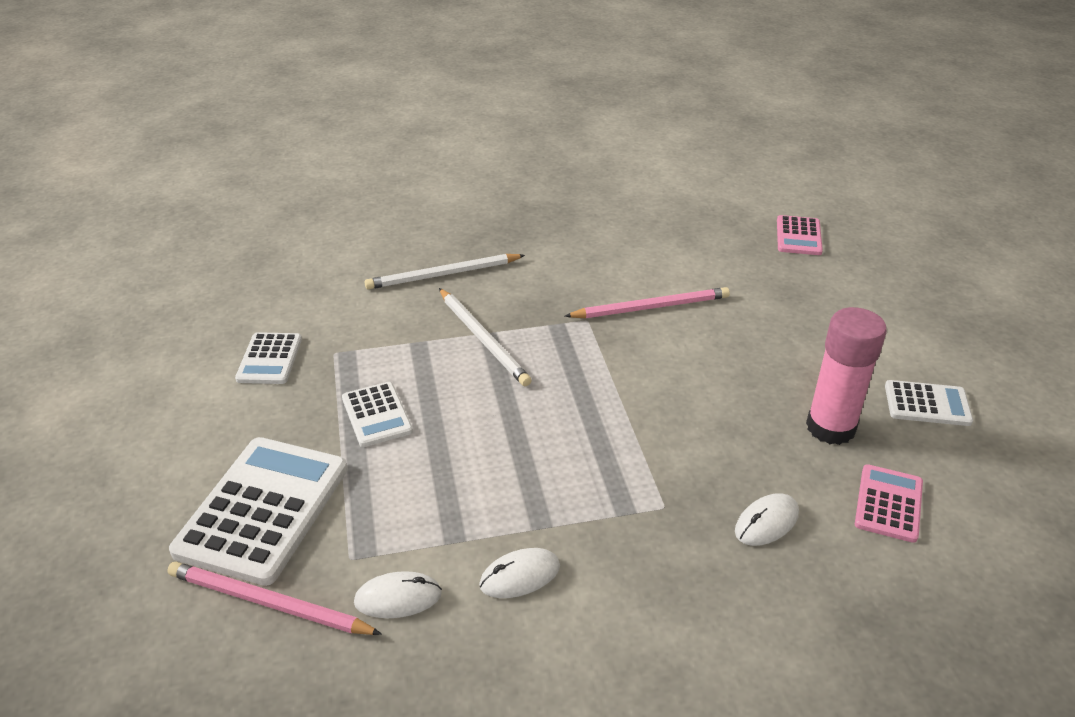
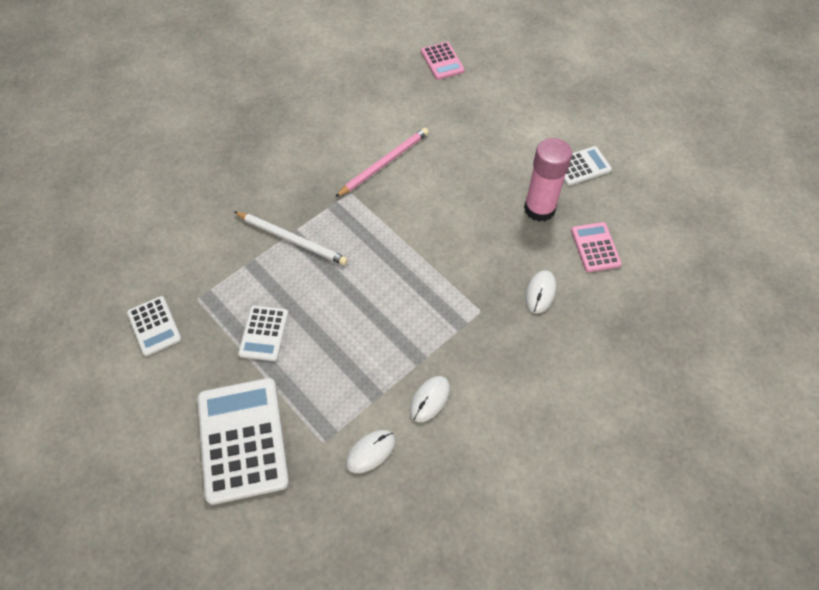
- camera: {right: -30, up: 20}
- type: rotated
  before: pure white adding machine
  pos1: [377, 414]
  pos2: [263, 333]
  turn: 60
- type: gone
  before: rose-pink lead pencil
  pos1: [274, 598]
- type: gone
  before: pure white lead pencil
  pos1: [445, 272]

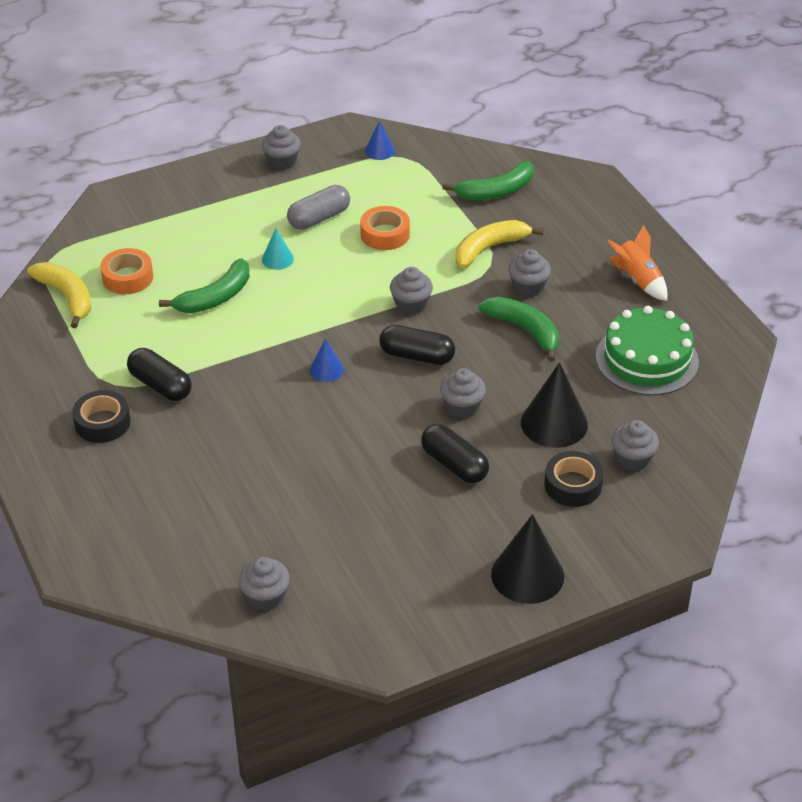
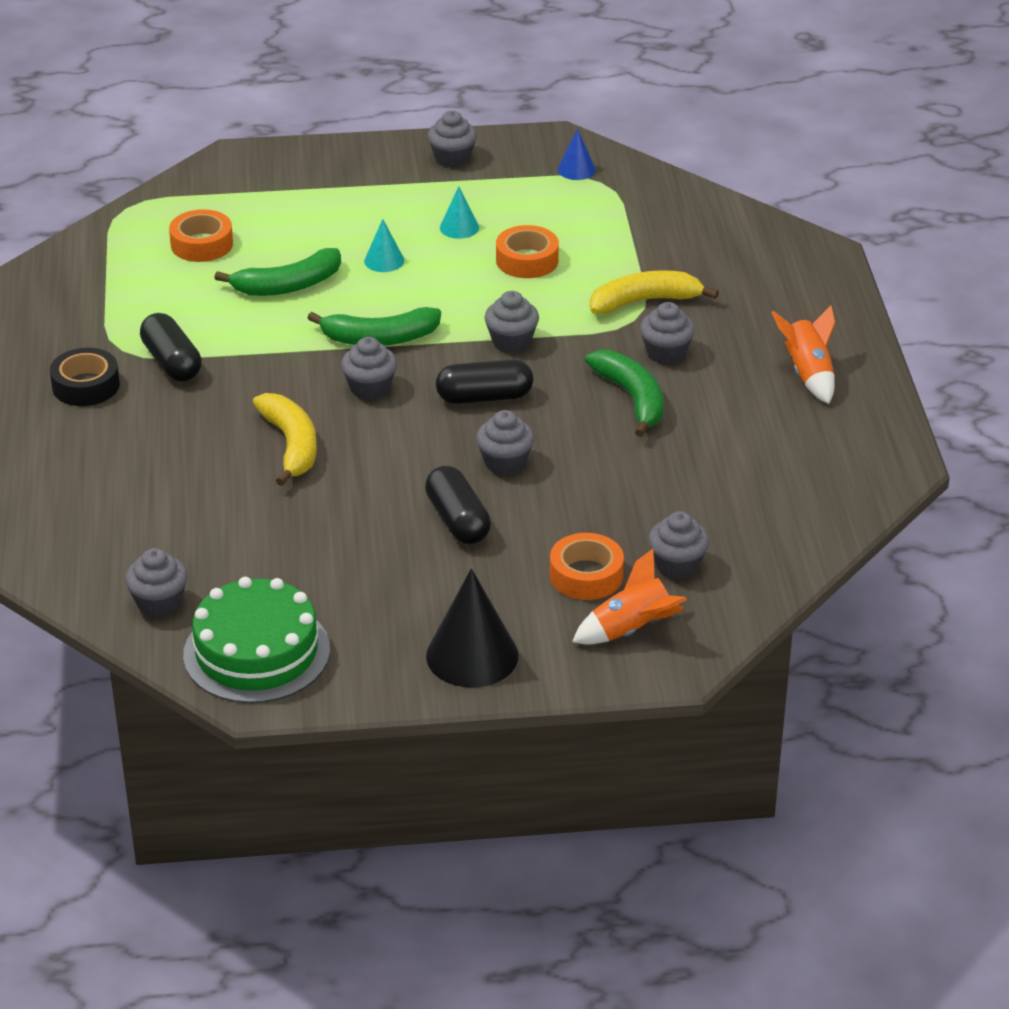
- camera: {right: 20, up: -5}
- type: shifted
  before: green layer cake
  pos1: [647, 350]
  pos2: [256, 640]
- type: shifted
  before: yellow toy banana
  pos1: [59, 295]
  pos2: [285, 439]
- type: shifted
  before: green toy banana
  pos1: [488, 180]
  pos2: [374, 326]
- type: swapped
  before: cobalt solid cone
  after: grey muffin
  pos1: [327, 360]
  pos2: [369, 368]
- type: rotated
  before: black pill shape
  pos1: [417, 345]
  pos2: [484, 381]
  turn: -45
- type: swapped
  before: grey pill shape
  after: turquoise solid cone
  pos1: [318, 207]
  pos2: [459, 212]
- type: repainted
  before: black sticky tape
  after: orange sticky tape
  pos1: [574, 479]
  pos2: [587, 566]
- type: new
  after: orange toy rocket
  pos2: [629, 597]
- type: gone
  before: black solid cone
  pos1: [554, 405]

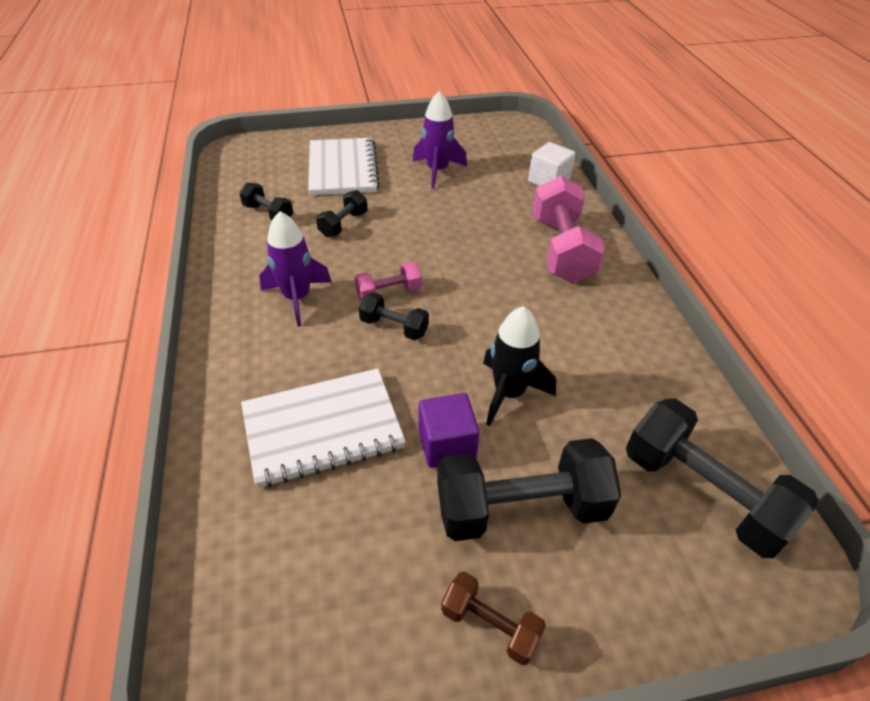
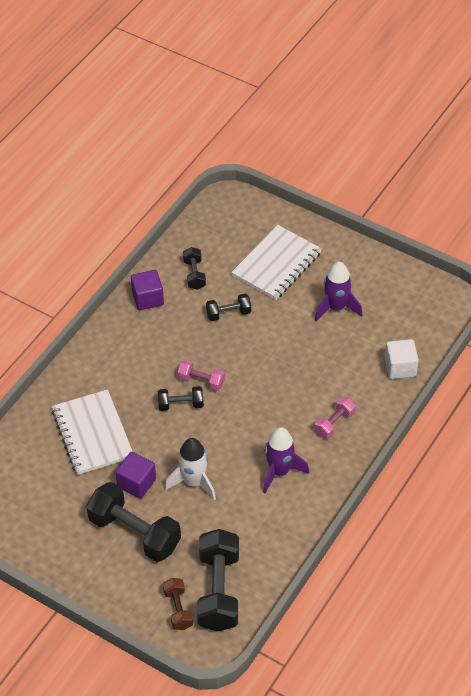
- camera: {right: 45, up: 5}
- type: rotated
  before: pure white notepad
  pos1: [323, 428]
  pos2: [92, 432]
  turn: 45
- type: new
  after: royal purple cube
  pos2: [147, 290]
- type: rotated
  before: black dumbbell
  pos1: [394, 316]
  pos2: [181, 398]
  turn: -75
- type: shifted
  before: dark brown dumbbell
  pos1: [493, 618]
  pos2: [178, 604]
- type: repainted
  before: black toy rocket
  after: pure white toy rocket
  pos1: [519, 366]
  pos2: [190, 469]
- type: shifted
  before: royal purple toy rocket
  pos1: [295, 269]
  pos2: [286, 460]
- type: scaled
  before: rose-pink dumbbell
  pos1: [569, 229]
  pos2: [334, 418]
  scale: 0.52

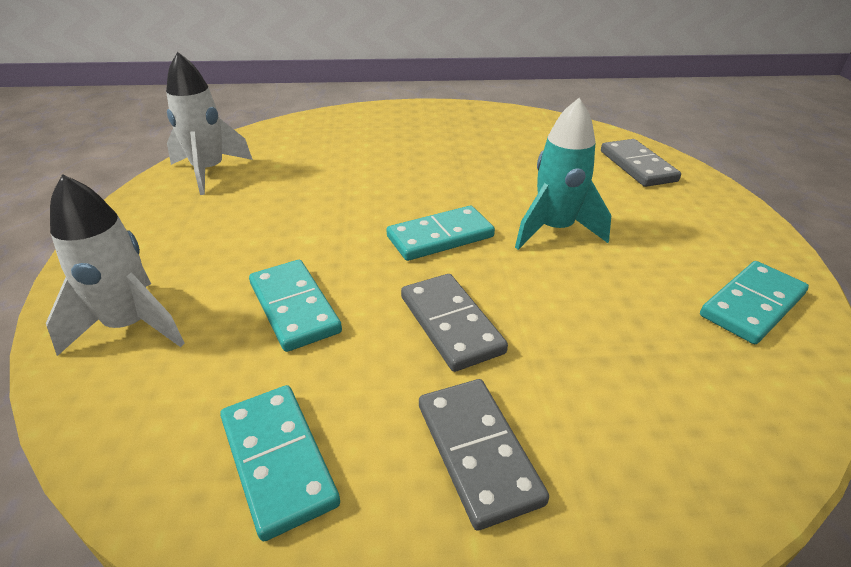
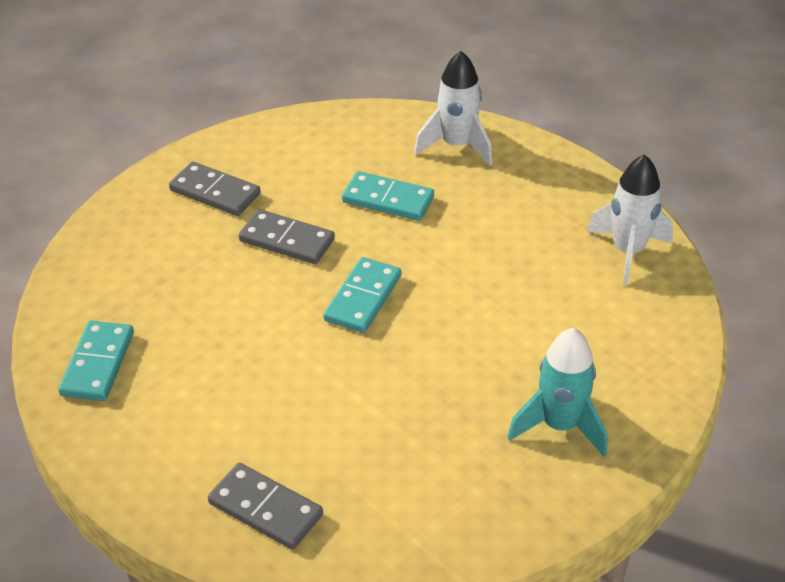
- camera: {right: 140, up: 5}
- type: shifted
  before: turquoise toy rocket
  pos1: [563, 174]
  pos2: [557, 392]
- type: gone
  before: turquoise domino
  pos1: [280, 463]

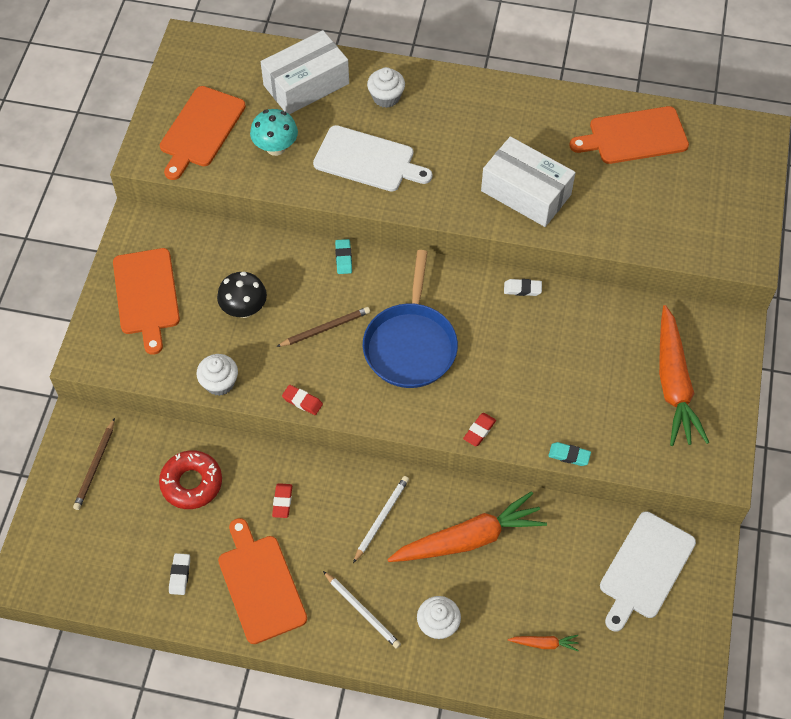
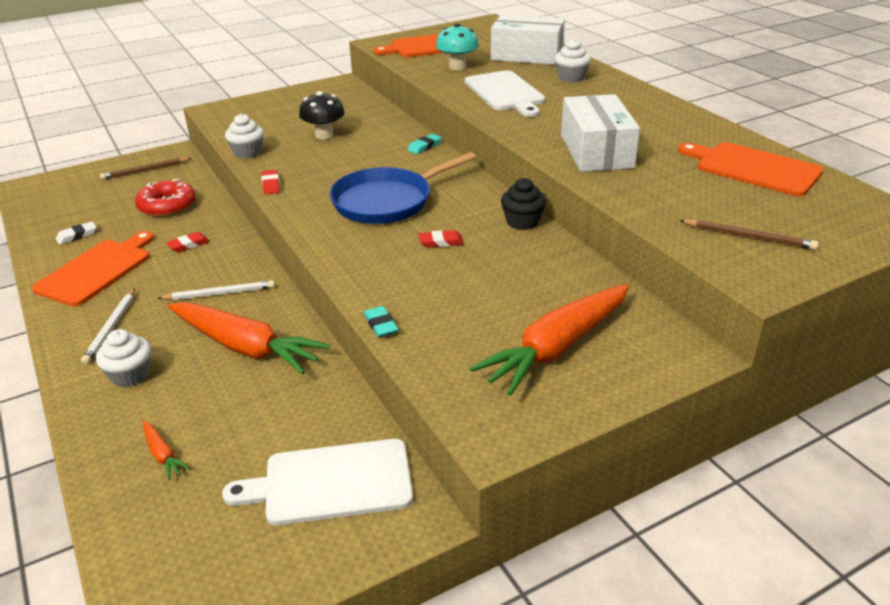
- camera: {right: 50, up: -25}
- type: shifted
  before: scarlet eraser
  pos1: [479, 429]
  pos2: [441, 239]
- type: swapped
  before: pure white eraser
  after: black muffin
  pos1: [523, 287]
  pos2: [523, 204]
- type: shifted
  before: dark brown lead pencil
  pos1: [323, 327]
  pos2: [749, 234]
- type: gone
  before: orange cutting board
  pos1: [146, 301]

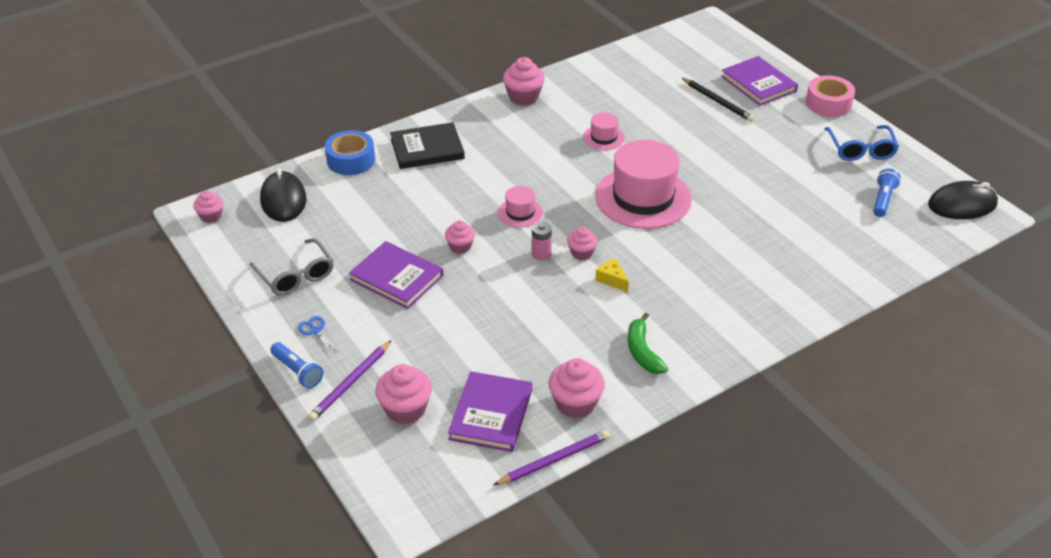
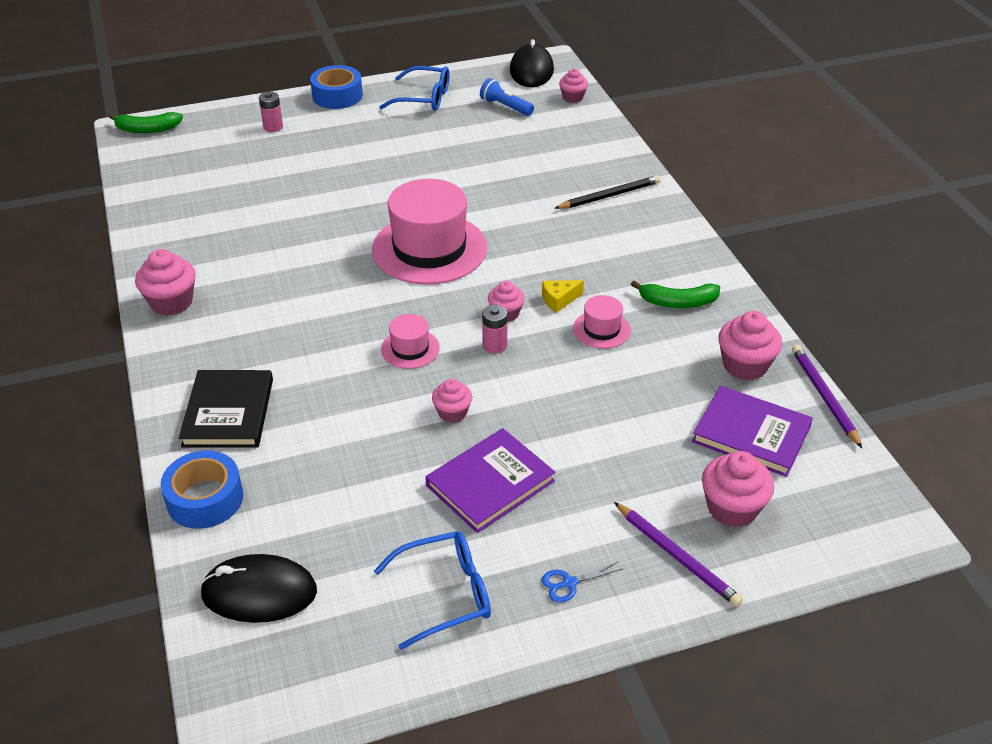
- camera: {right: -75, up: 0}
- type: new
  after: green toy banana
  pos2: [146, 122]
- type: swapped
  before: royal purple hardback
  after: rose-pink AA battery
  pos1: [759, 81]
  pos2: [271, 112]
- type: repainted
  before: rose-pink sticky tape
  after: cobalt sticky tape
  pos1: [830, 96]
  pos2: [336, 87]
- type: repainted
  before: grey spectacles
  after: cobalt spectacles
  pos1: [291, 267]
  pos2: [432, 590]
- type: shifted
  before: black lead pencil
  pos1: [718, 100]
  pos2: [607, 192]
- type: shifted
  before: rose-pink muffin
  pos1: [208, 206]
  pos2: [573, 86]
- type: shifted
  before: rose-pink tall hat
  pos1: [604, 131]
  pos2: [602, 322]
- type: gone
  before: cobalt torch
  pos1: [296, 365]

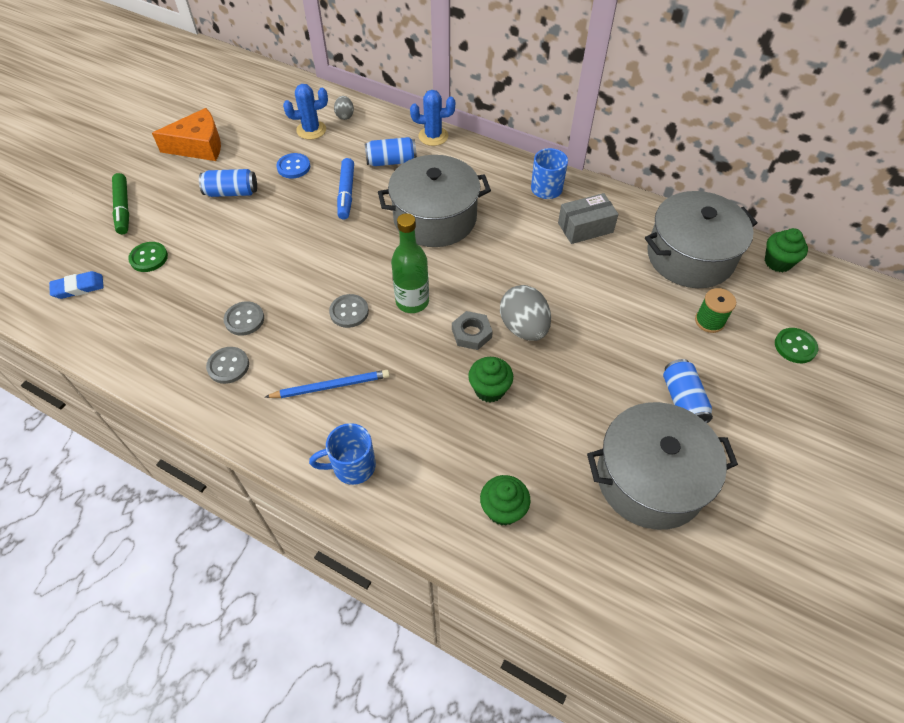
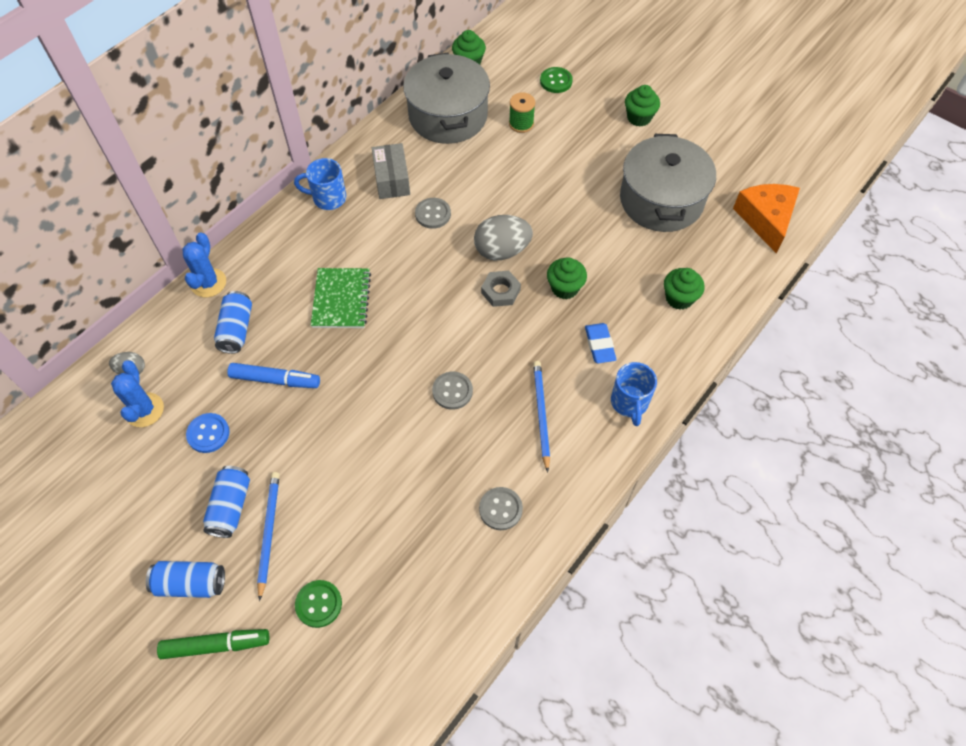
- camera: {right: -80, up: 5}
- type: shifted
  before: cobalt tin
  pos1: [688, 391]
  pos2: [185, 579]
- type: new
  after: cobalt lead pencil
  pos2: [268, 536]
- type: swapped
  before: grey cooking pot
  after: green notepad
  pos1: [434, 201]
  pos2: [341, 298]
- type: shifted
  before: grey shirt button
  pos1: [244, 318]
  pos2: [433, 213]
- type: shifted
  before: cobalt eraser
  pos1: [76, 285]
  pos2: [601, 343]
- type: new
  after: green muffin
  pos2: [642, 106]
- type: shifted
  before: orange piece of cheese
  pos1: [186, 134]
  pos2: [766, 219]
- type: gone
  before: green bottle
  pos1: [410, 263]

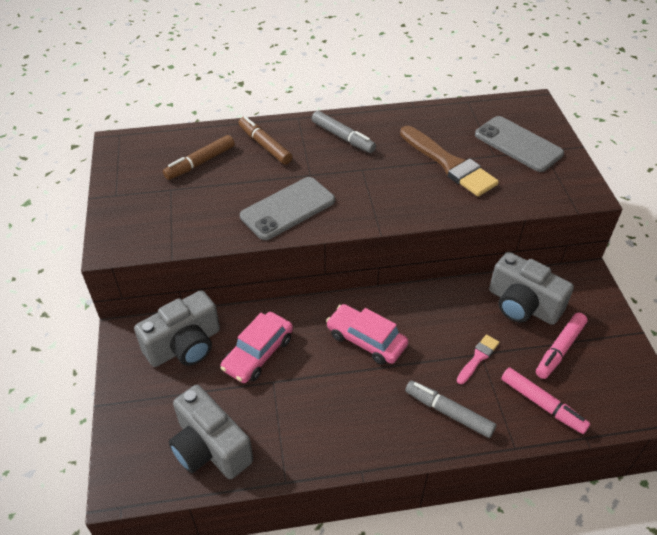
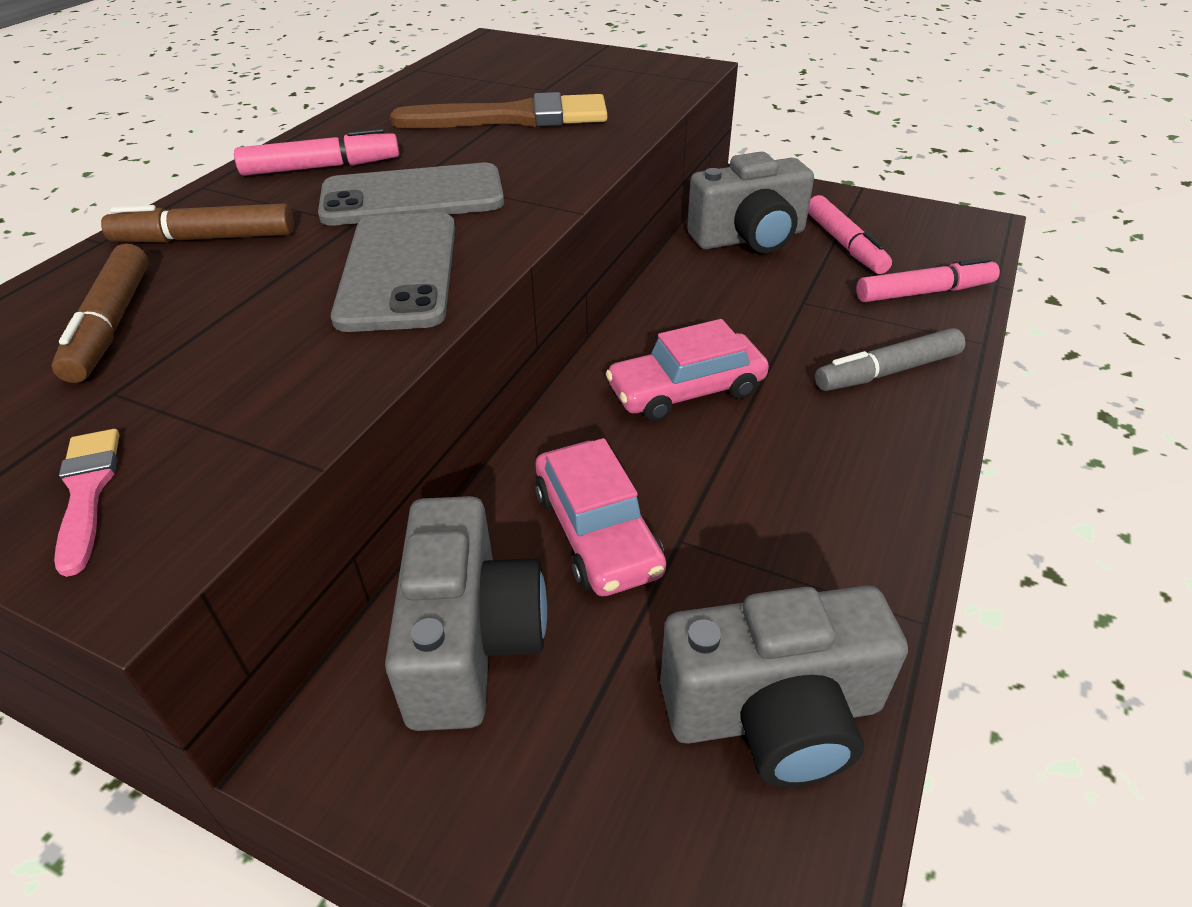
- camera: {right: -55, up: -5}
- type: shifted
  before: rose-pink paint brush
  pos1: [478, 359]
  pos2: [87, 503]
- type: repainted
  before: grey marker
  after: rose-pink marker
  pos1: [344, 132]
  pos2: [316, 152]
- type: shifted
  before: grey phone
  pos1: [519, 144]
  pos2: [411, 194]

